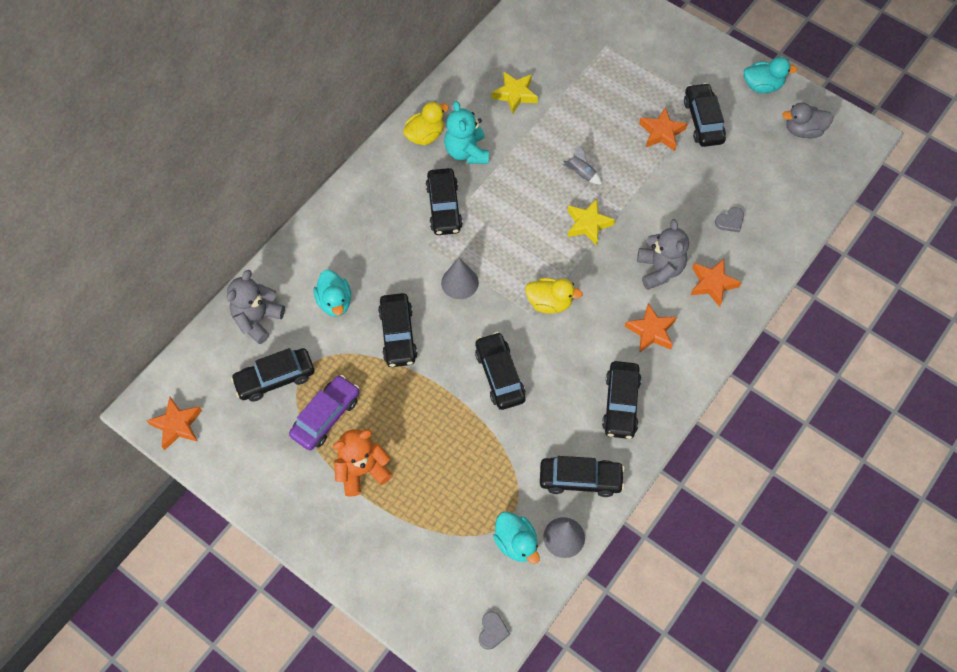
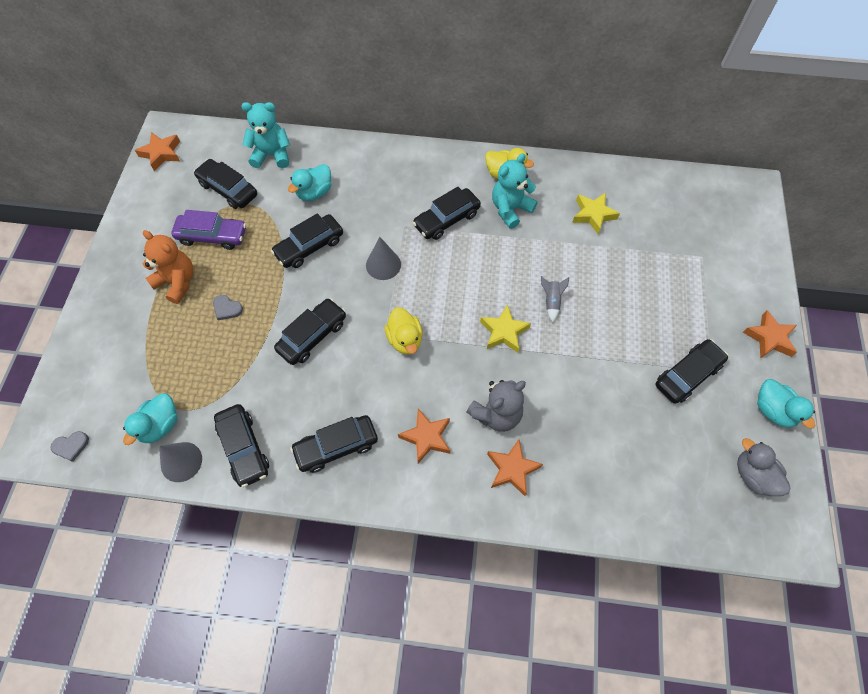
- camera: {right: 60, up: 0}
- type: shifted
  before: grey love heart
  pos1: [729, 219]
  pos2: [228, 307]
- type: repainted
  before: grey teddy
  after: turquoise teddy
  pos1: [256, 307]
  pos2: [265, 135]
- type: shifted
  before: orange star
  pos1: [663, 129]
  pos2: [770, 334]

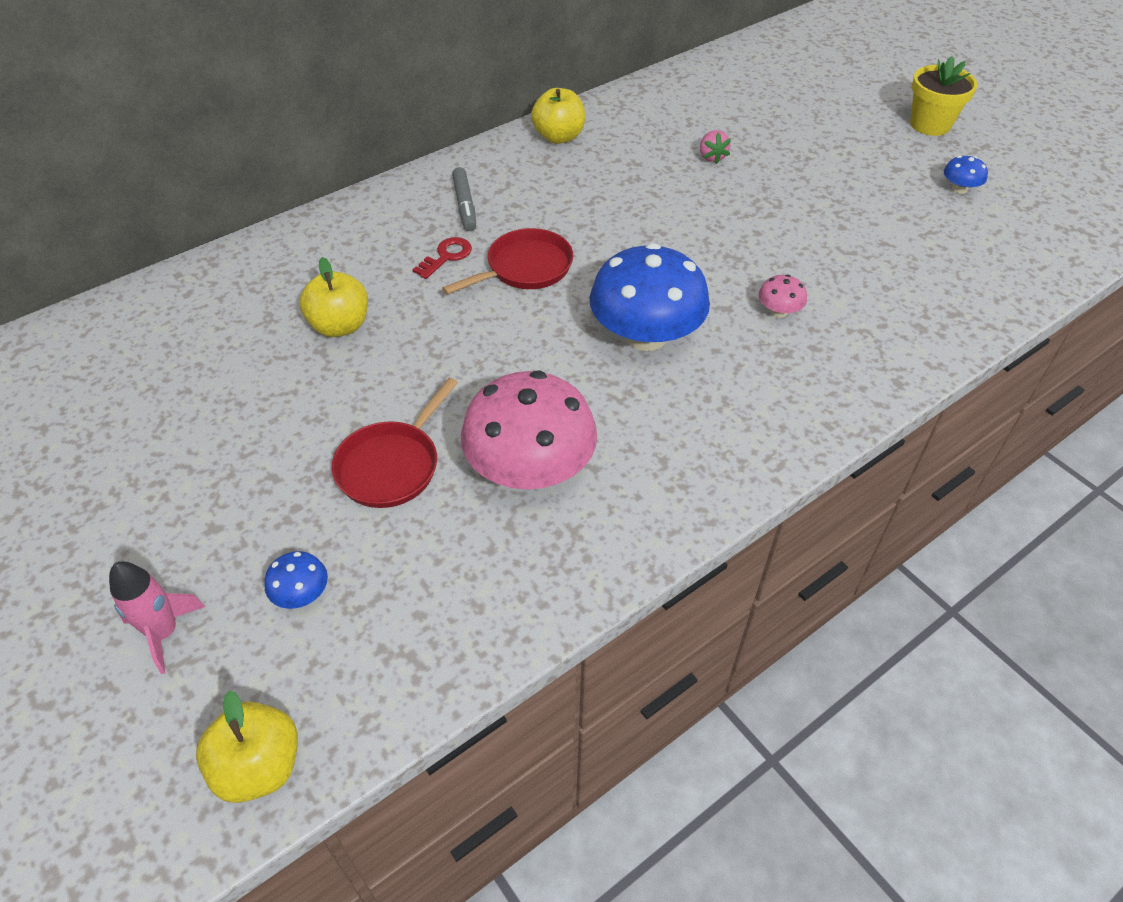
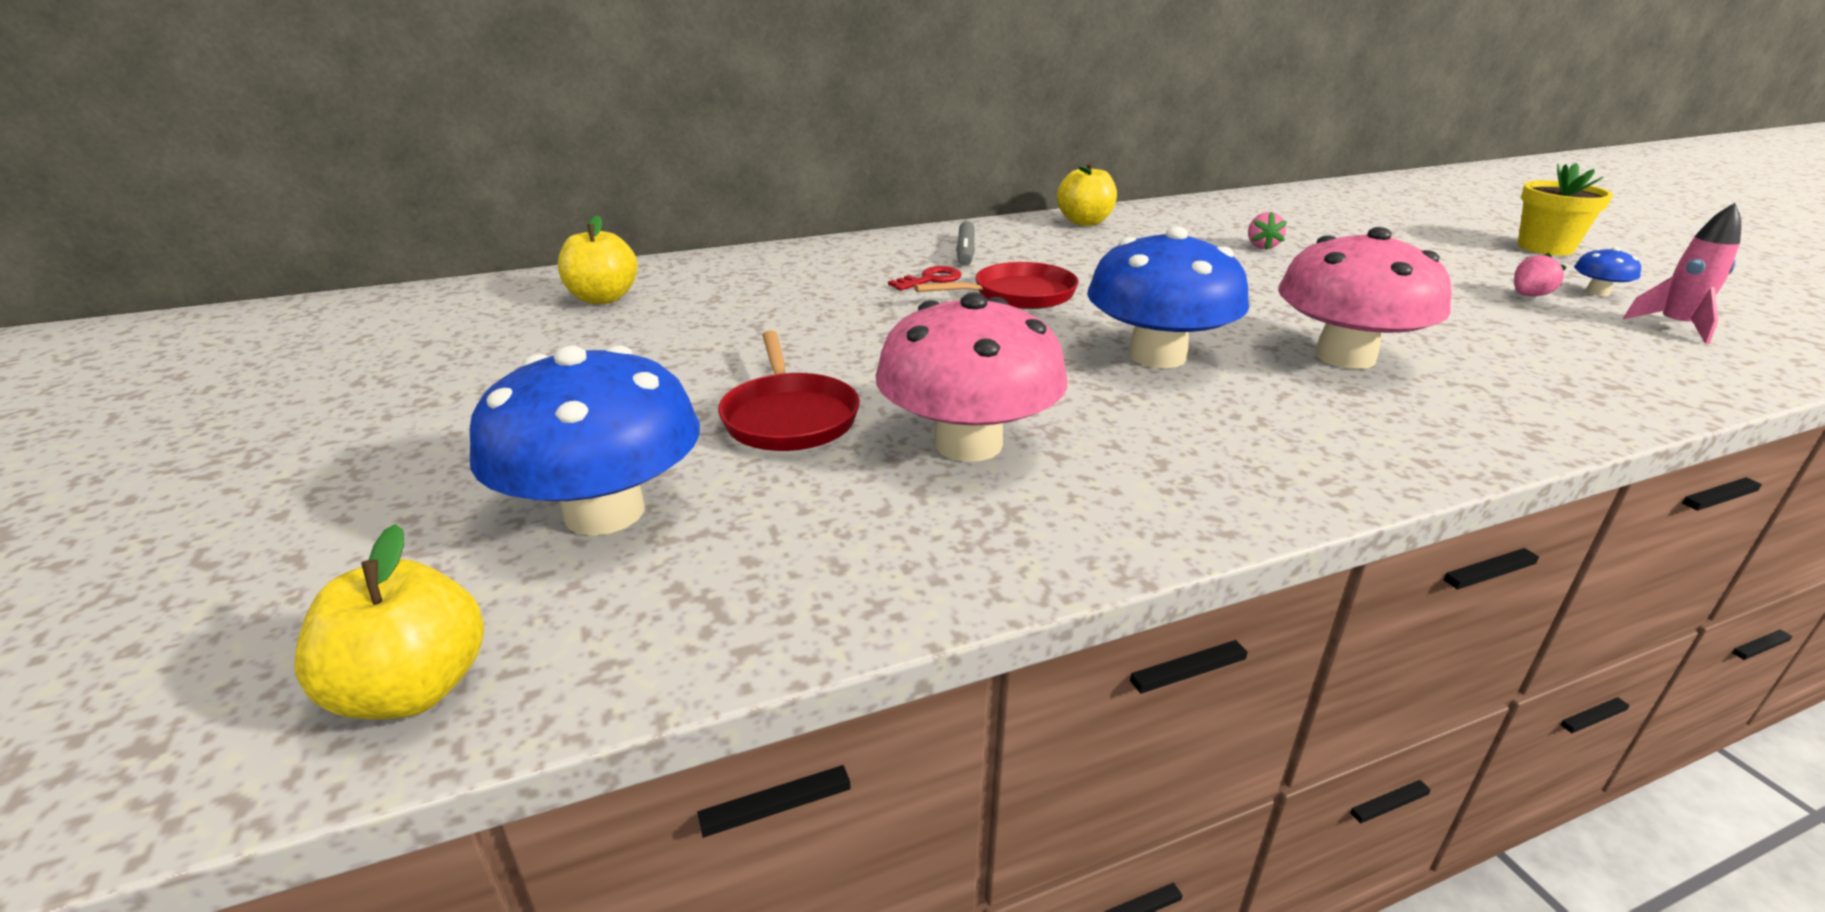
- camera: {right: 15, up: -20}
- type: scaled
  before: cobalt mushroom
  pos1: [296, 580]
  pos2: [585, 440]
  scale: 2.38
- type: shifted
  before: yellow apple
  pos1: [334, 297]
  pos2: [598, 259]
- type: rotated
  before: scarlet skillet
  pos1: [395, 443]
  pos2: [789, 390]
  turn: -60
- type: scaled
  before: rose-pink mushroom
  pos1: [783, 296]
  pos2: [1364, 298]
  scale: 2.38
- type: new
  after: rose-pink toy strawberry
  pos2: [1540, 274]
- type: shifted
  before: rose-pink toy rocket
  pos1: [157, 617]
  pos2: [1682, 273]

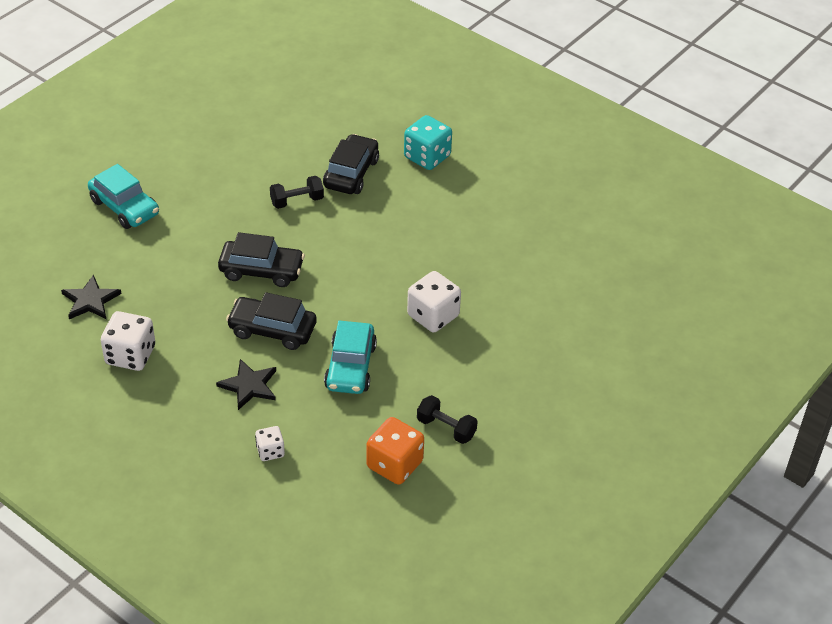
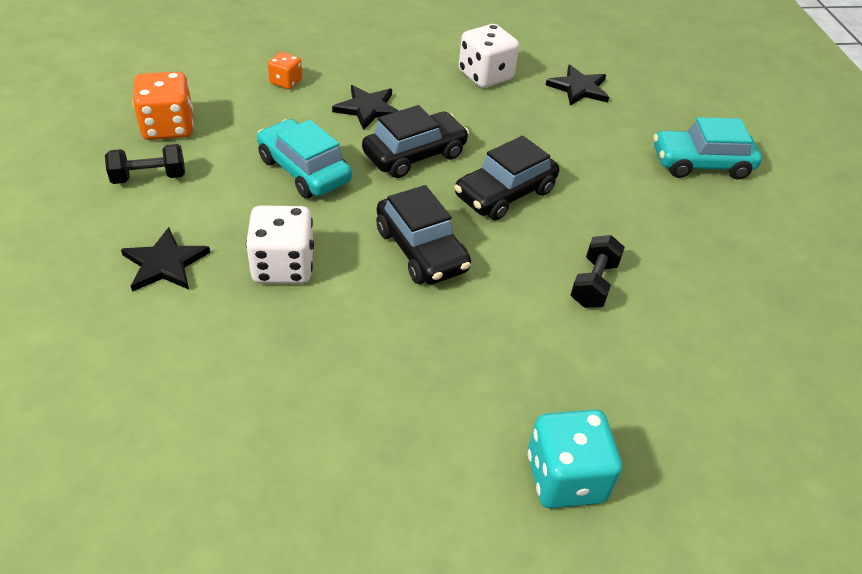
- camera: {right: 130, up: 0}
- type: new
  after: black star
  pos2: [165, 259]
- type: repainted
  before: pure white dice
  after: orange dice
  pos1: [270, 443]
  pos2: [285, 70]
- type: shifted
  before: black automobile
  pos1: [351, 164]
  pos2: [423, 234]

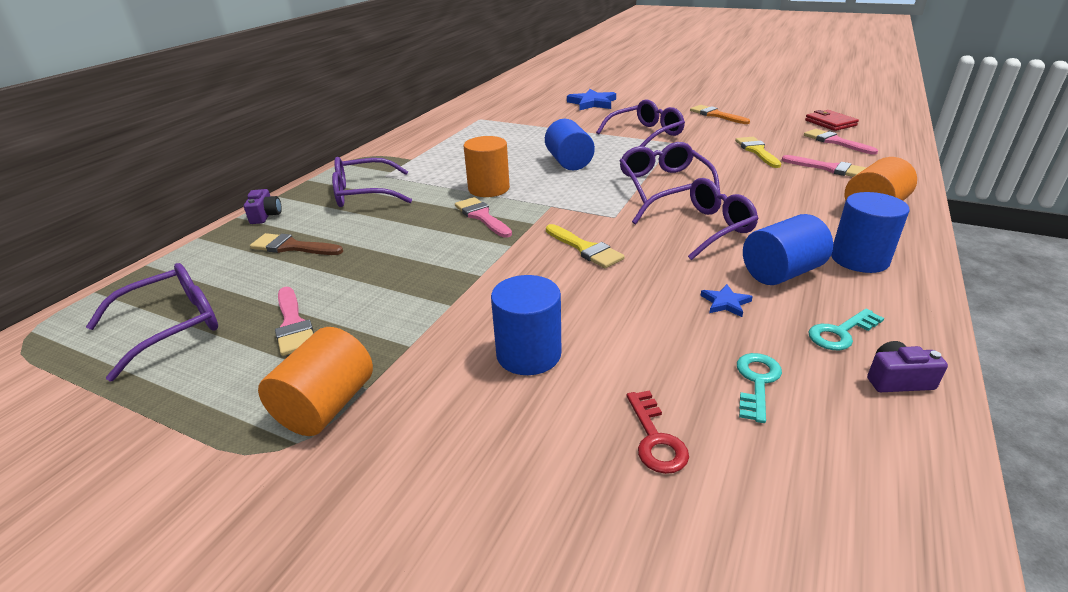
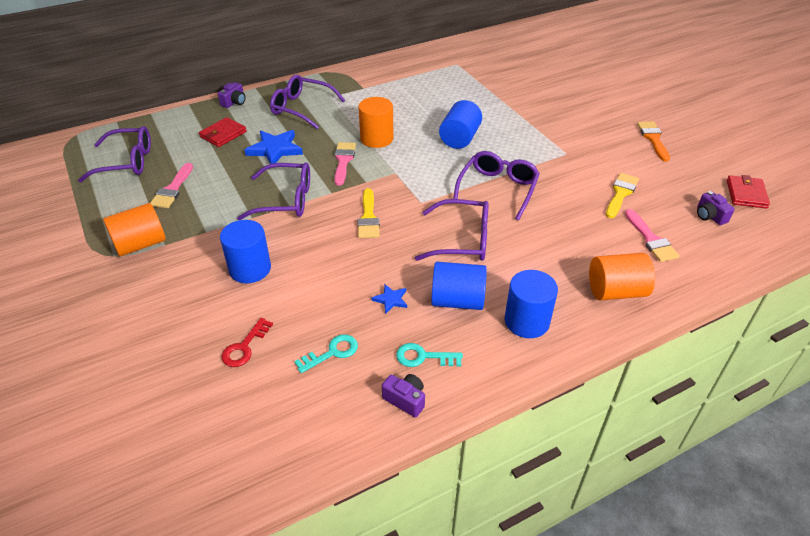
- camera: {right: 35, up: 10}
- type: swapped
  before: dark brown paint brush
  after: scarlet wallet
  pos1: [296, 244]
  pos2: [223, 132]
- type: shifted
  before: royal purple spectacles
  pos1: [640, 123]
  pos2: [273, 191]
- type: shifted
  before: cobalt star
  pos1: [591, 100]
  pos2: [274, 147]
- type: swapped
  before: rose-pink paint brush
  after: royal purple photo camera
  pos1: [841, 142]
  pos2: [716, 208]

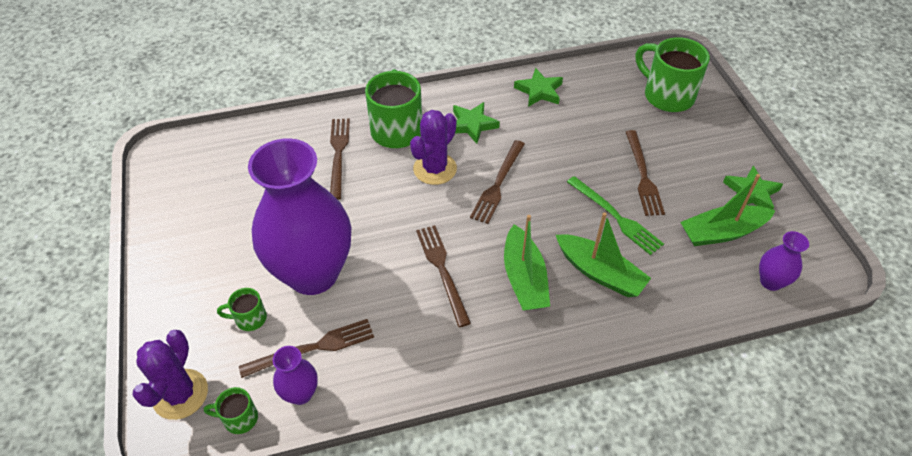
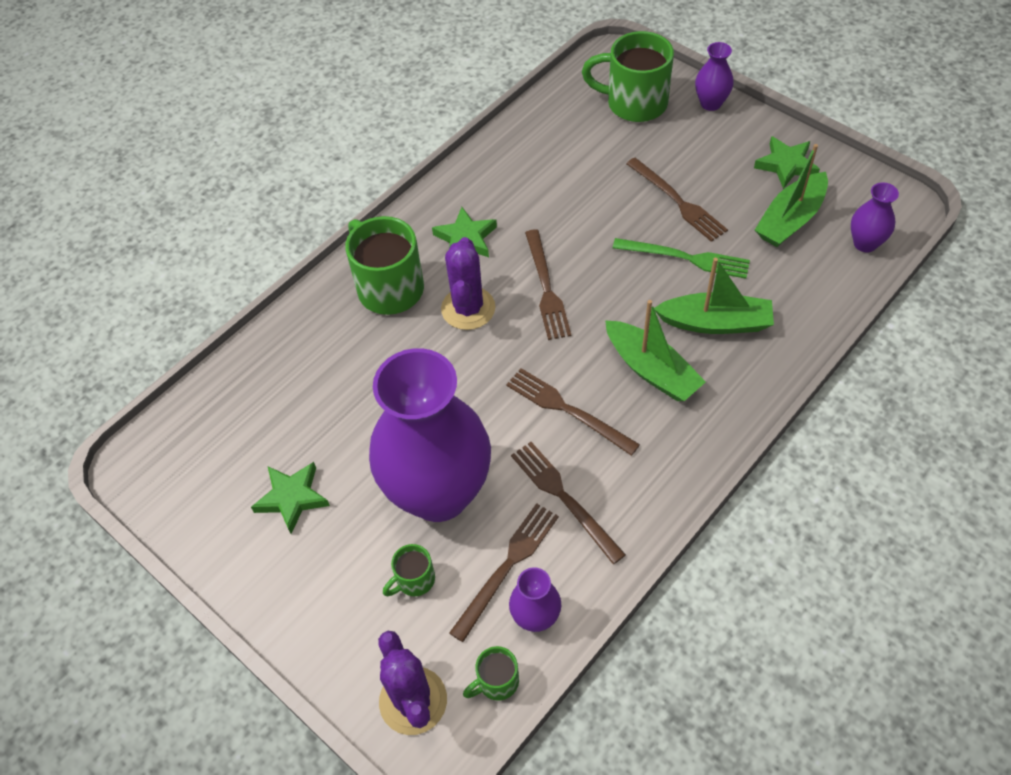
- camera: {right: -30, up: 5}
- type: shifted
  before: green star
  pos1: [538, 87]
  pos2: [290, 498]
- type: shifted
  before: dark brown dinner fork
  pos1: [340, 159]
  pos2: [568, 503]
- type: new
  after: royal purple vase
  pos2: [714, 76]

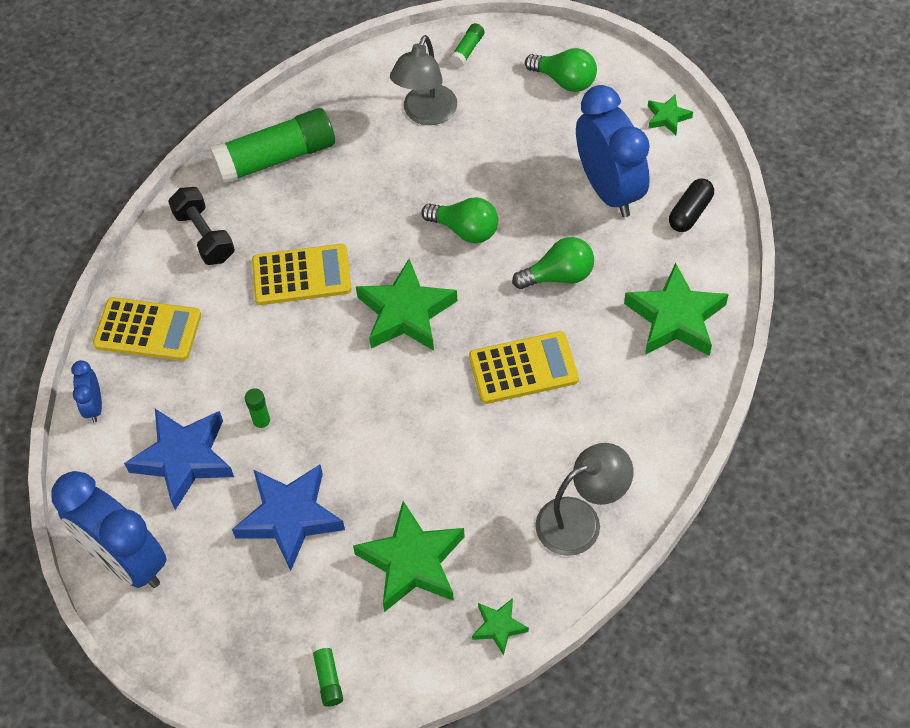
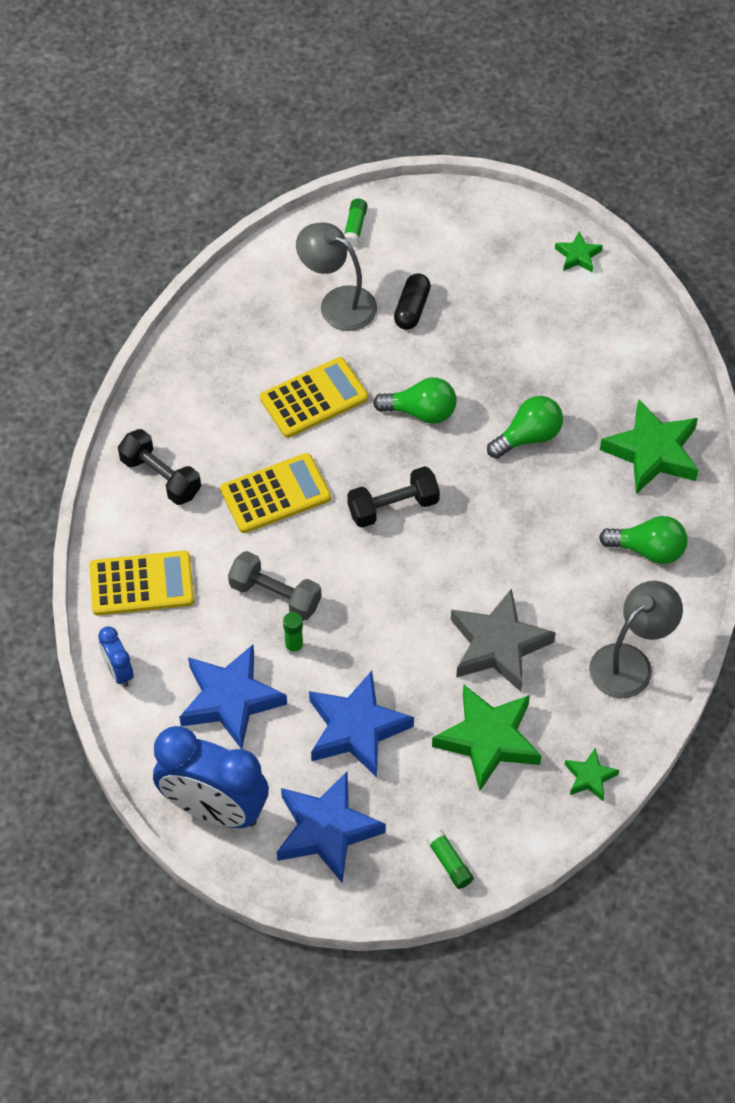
- camera: {right: -20, up: 0}
- type: new
  after: grey dumbbell
  pos2: [275, 586]
- type: shifted
  before: yellow adding machine
  pos1: [524, 367]
  pos2: [314, 397]
- type: new
  after: cobalt star
  pos2: [331, 827]
- type: rotated
  before: grey lamp
  pos1: [423, 80]
  pos2: [336, 277]
  turn: 120
- type: swapped
  before: green star
  after: black dumbbell
  pos1: [406, 305]
  pos2: [393, 497]
- type: shifted
  before: black pill shape
  pos1: [691, 205]
  pos2: [412, 301]
- type: new
  after: grey star
  pos2: [503, 640]
- type: shifted
  before: green lightbulb
  pos1: [561, 70]
  pos2: [643, 540]
- type: gone
  before: green stick of glue
  pos1: [272, 146]
- type: gone
  before: cobalt alarm clock
  pos1: [613, 151]

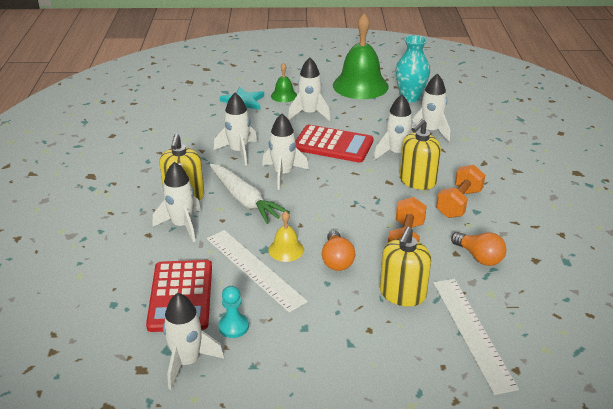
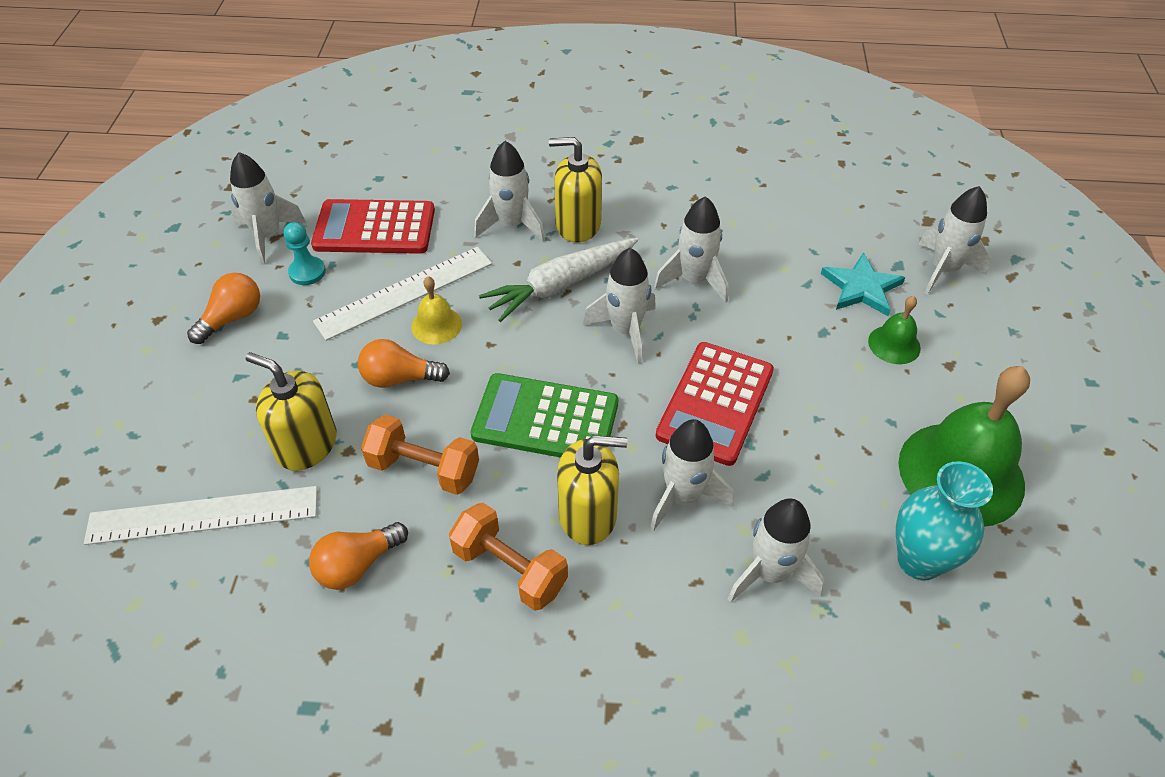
- camera: {right: 95, up: 15}
- type: new
  after: orange lightbulb
  pos2: [223, 308]
- type: new
  after: green adding machine
  pos2: [544, 415]
- type: rotated
  before: yellow pump bottle
  pos1: [420, 154]
  pos2: [592, 490]
  turn: 135
- type: shifted
  before: pure white toy rocket
  pos1: [309, 89]
  pos2: [954, 240]

